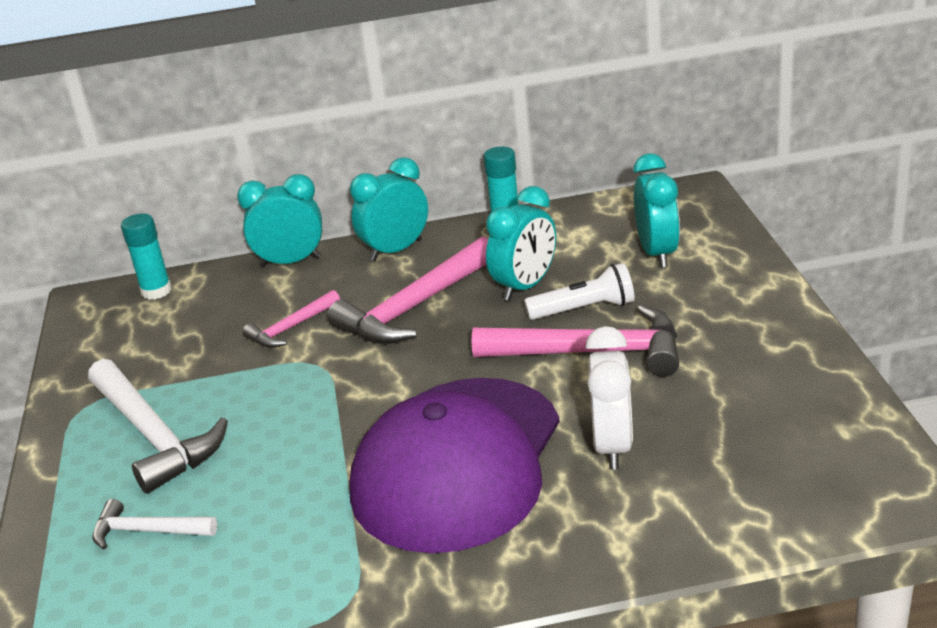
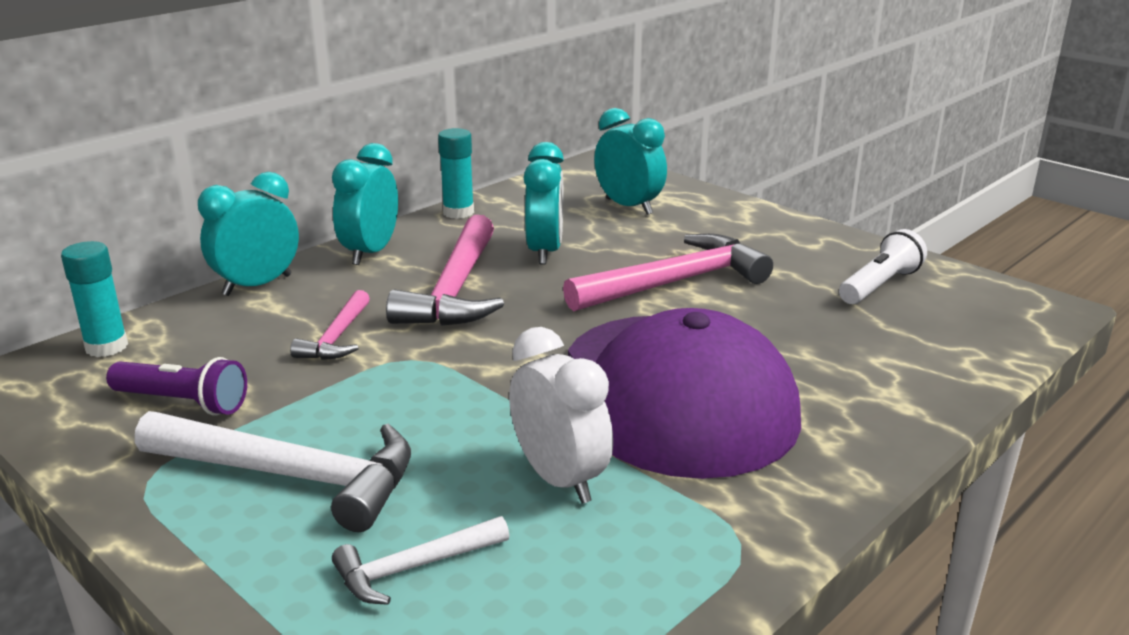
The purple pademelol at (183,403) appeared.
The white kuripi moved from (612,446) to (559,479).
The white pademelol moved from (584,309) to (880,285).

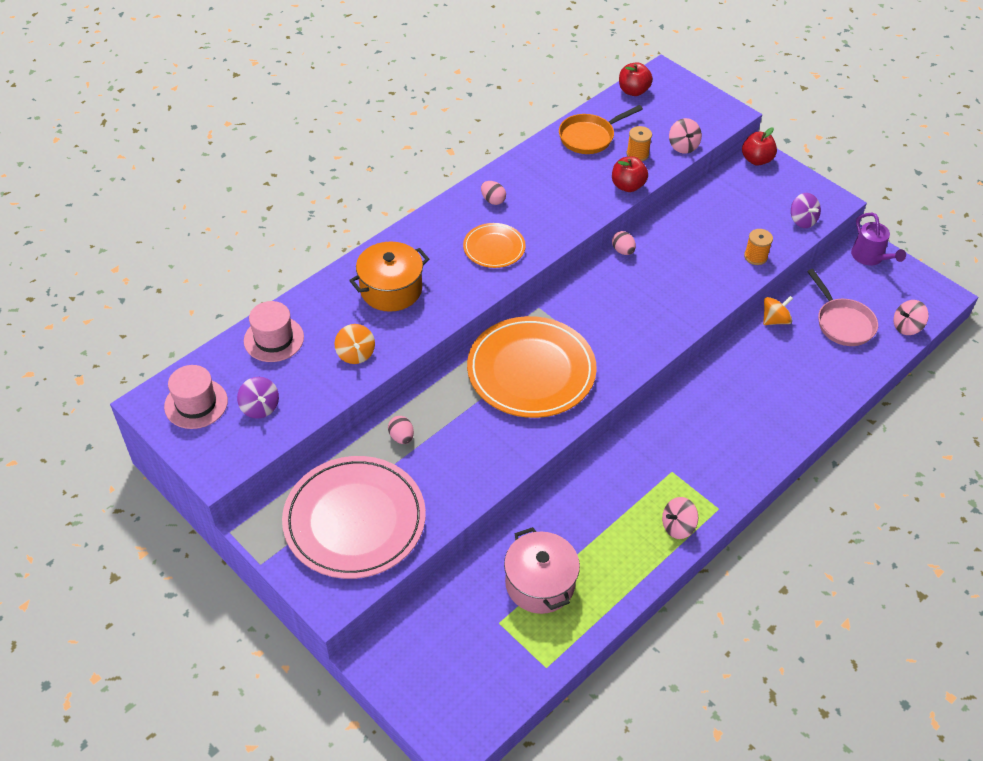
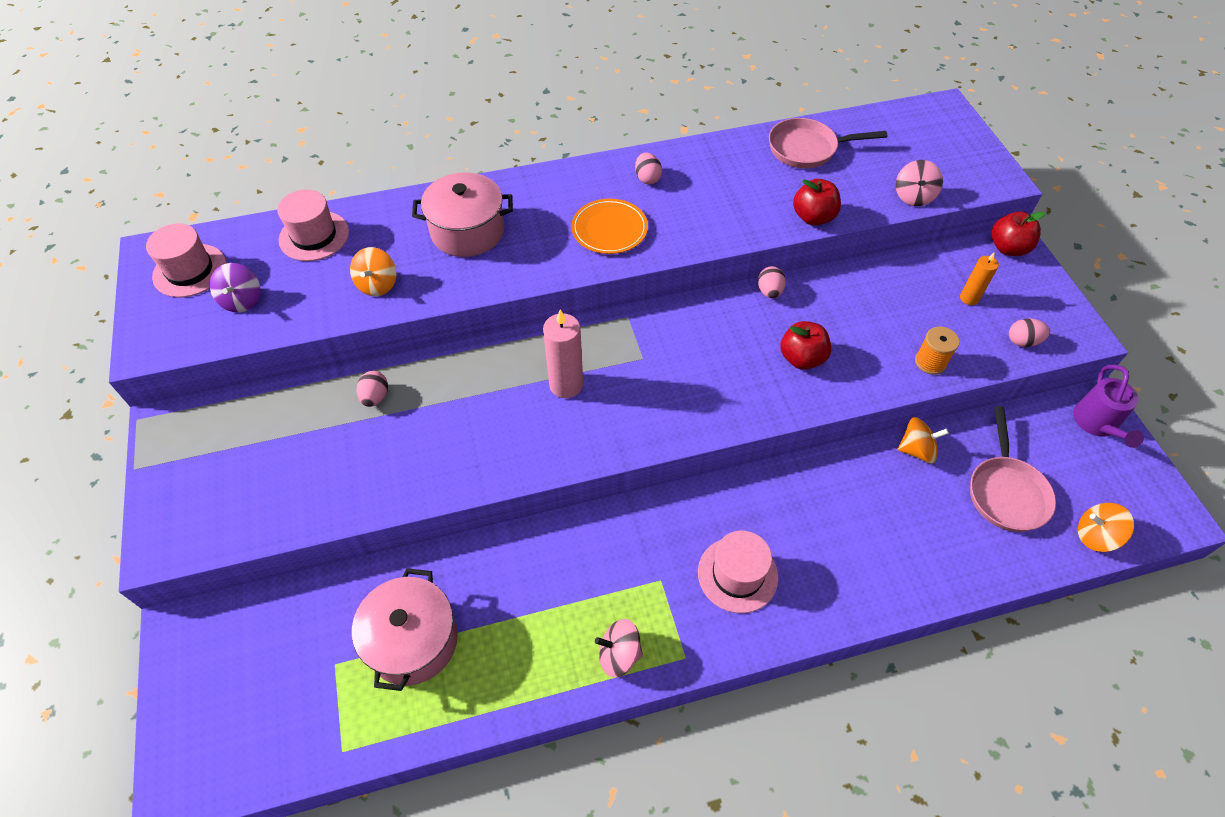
The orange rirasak at (391,289) became the pink rirasak at (467,231).
The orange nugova at (531,371) was replaced by the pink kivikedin at (566,385).
The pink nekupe at (737,574) appeared.
The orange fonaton at (589,137) became the pink fonaton at (807,149).
The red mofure moved from (633,91) to (801,358).
The orange kivikedin at (969,298) appeared.
The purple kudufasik at (802,220) was replaced by the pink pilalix at (1022,341).
The pink kudufasik at (906,327) became the orange kudufasik at (1095,536).
The pink nugova at (354,520) disappeared.
The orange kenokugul at (637,154) disappeared.

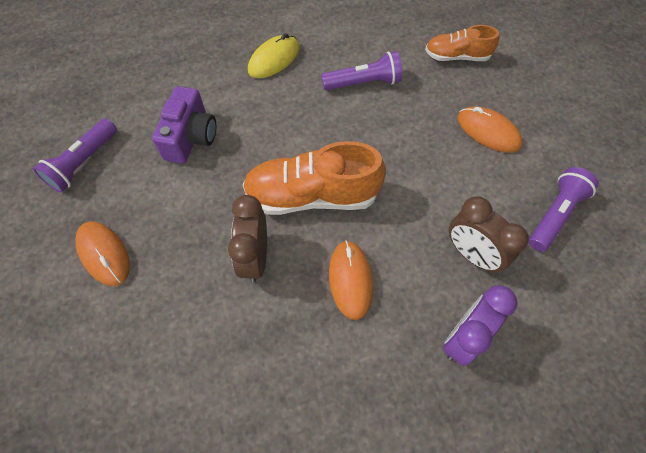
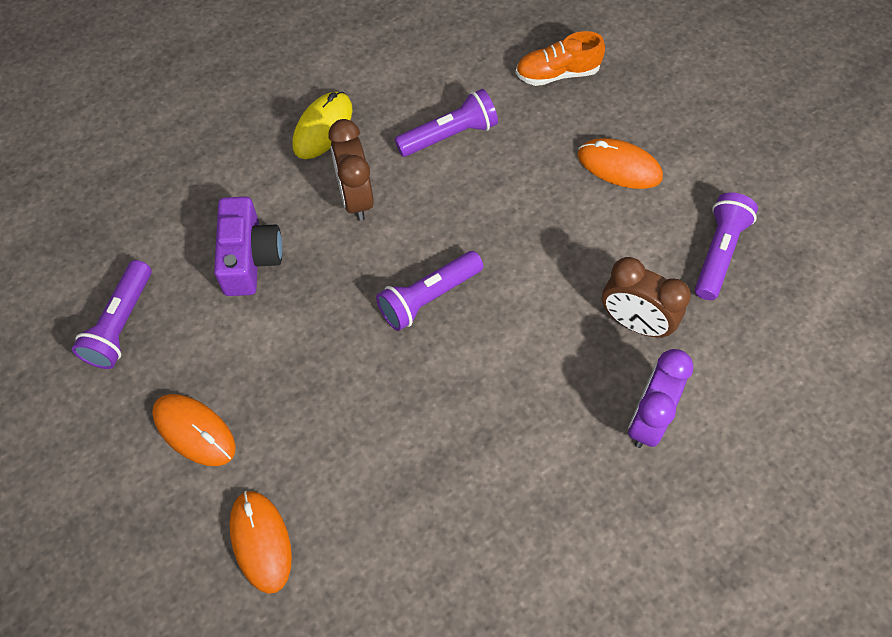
The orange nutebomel moved from (350,280) to (261,542).
The brown kuripi moved from (255,257) to (355,197).
The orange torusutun at (312,196) was replaced by the purple pademelol at (428,297).

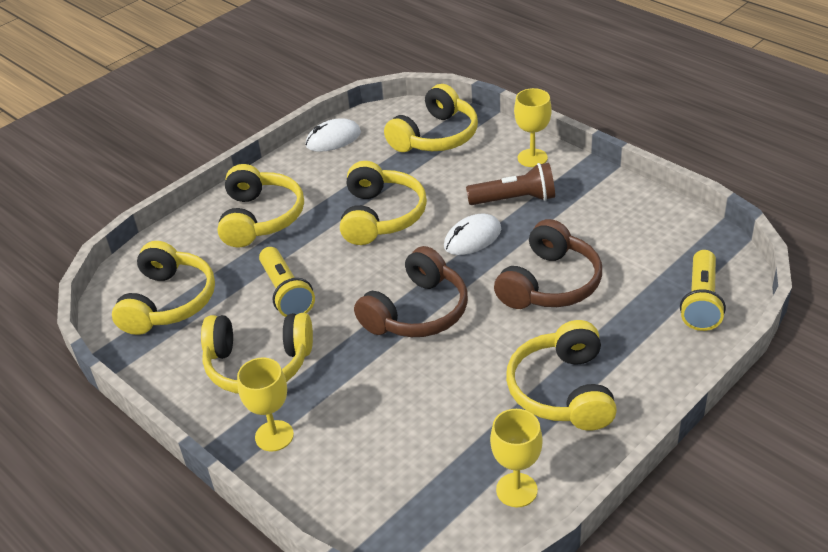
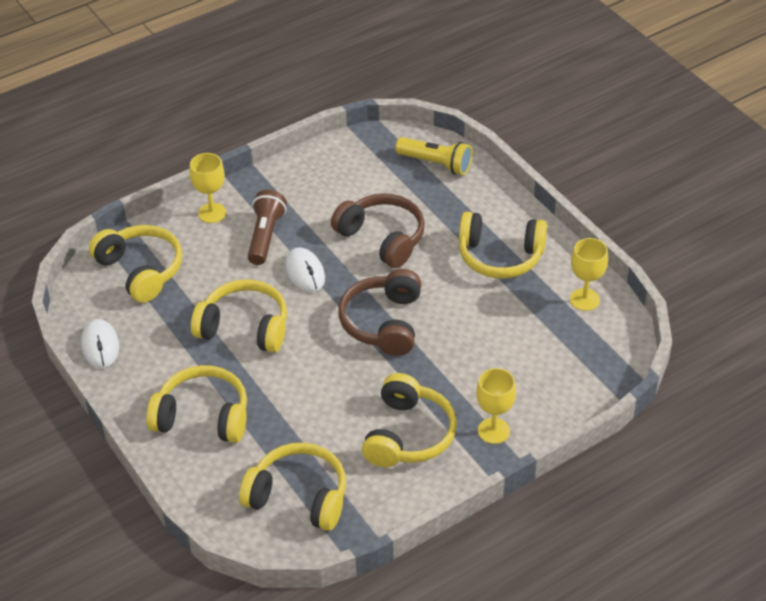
The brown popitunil at (417,312) turned 135 degrees counterclockwise.
The yellow pademelol at (286,293) disappeared.

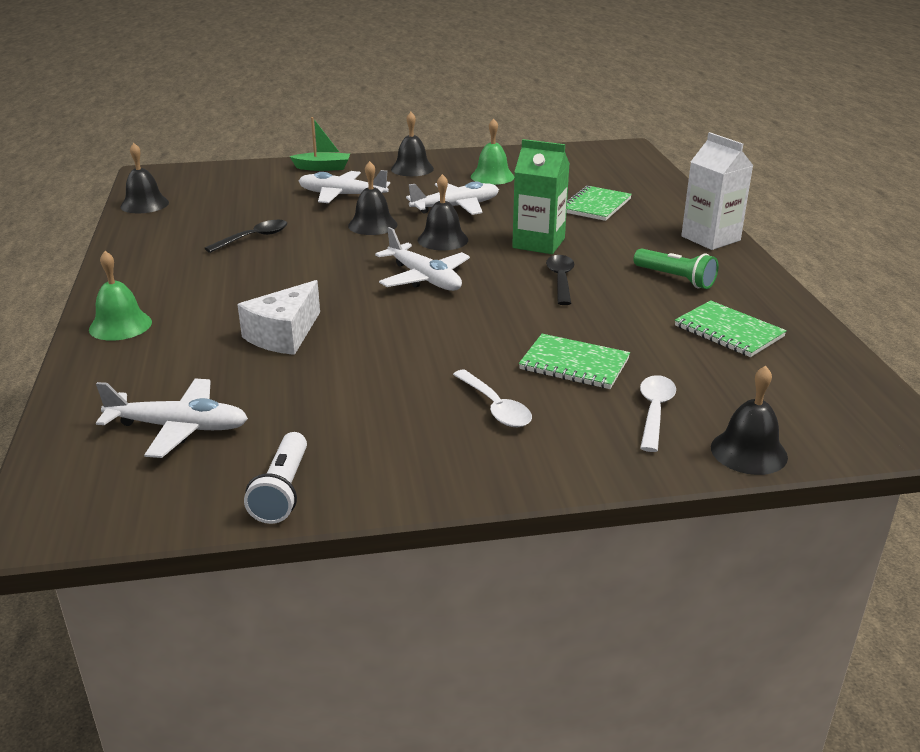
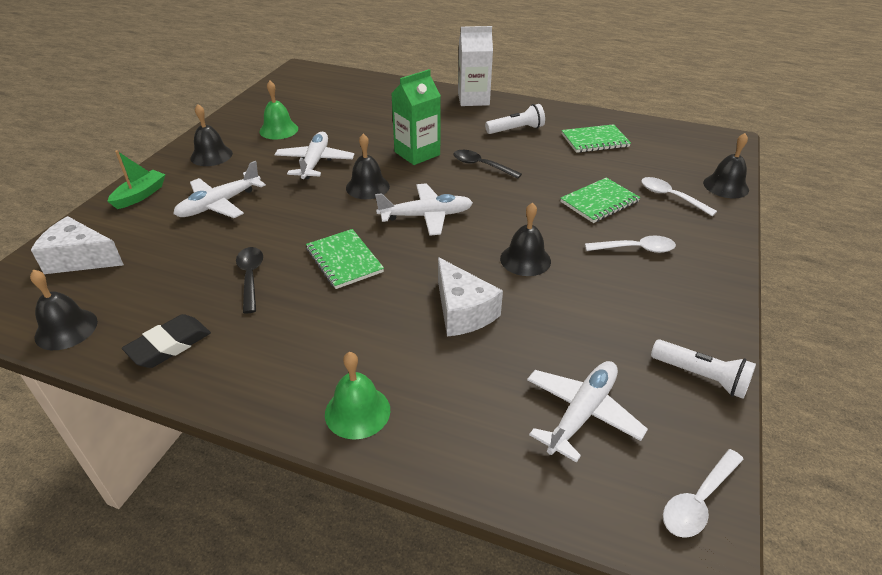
The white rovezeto at (80,259) appeared.
The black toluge at (169,345) appeared.
The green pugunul moved from (596,205) to (344,260).
The green pademelol at (675,279) became the white pademelol at (516,130).
The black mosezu moved from (372,225) to (525,259).
The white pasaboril at (698,501) appeared.

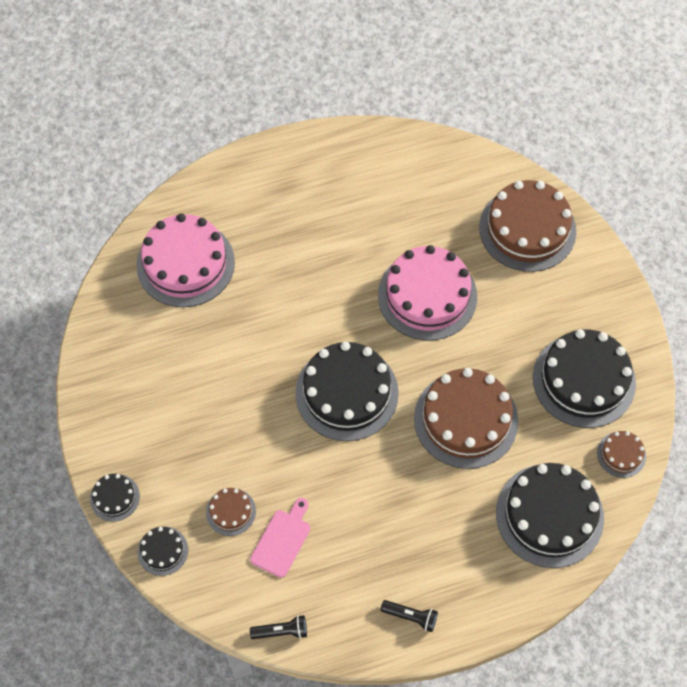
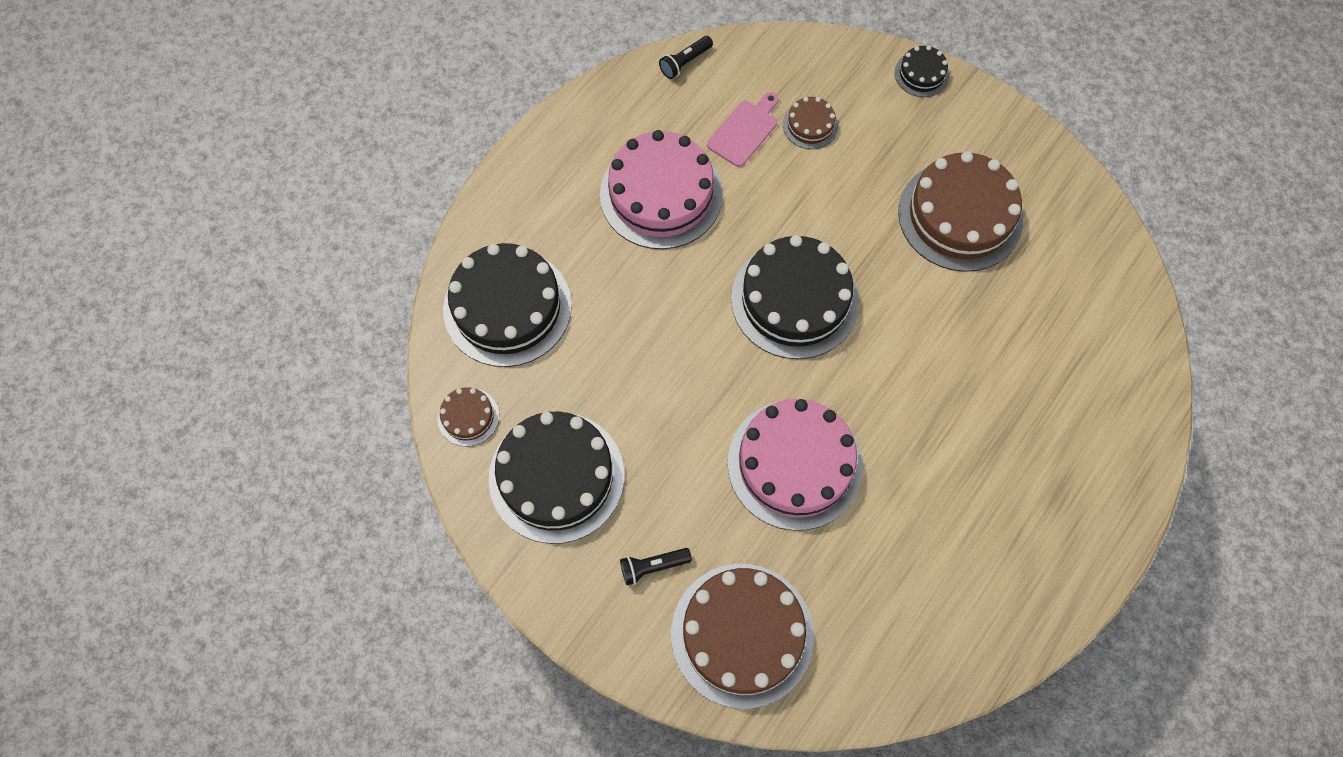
The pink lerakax moved from (185,263) to (661,194).
The black pademelol moved from (410,616) to (653,566).
The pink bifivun at (282,540) turned 135 degrees counterclockwise.
The brown lerakax moved from (466,419) to (960,215).
The black lerakax at (162,551) disappeared.

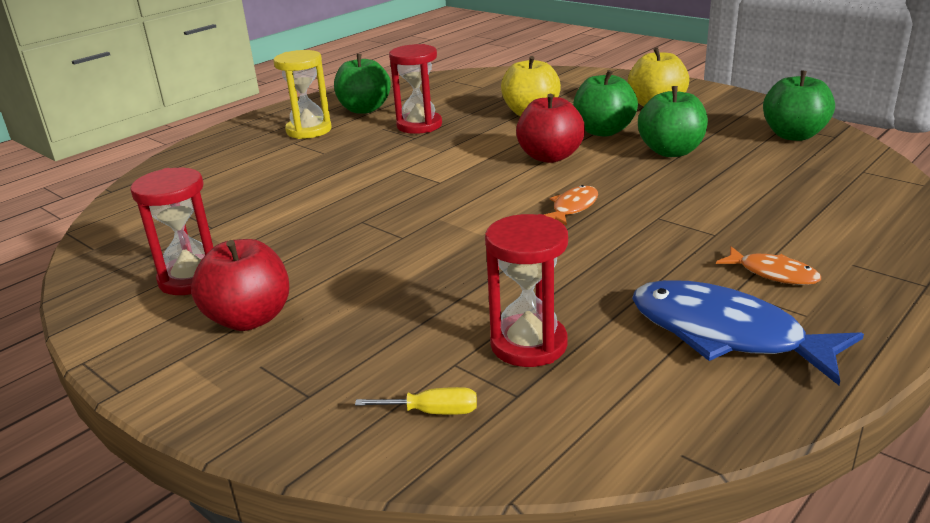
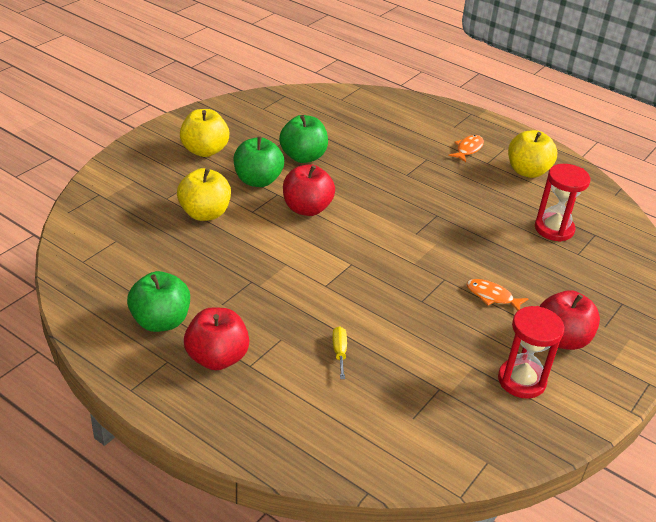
The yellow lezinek at (309,130) was replaced by the red mofure at (217,358).
The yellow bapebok moved from (433,412) to (339,352).
The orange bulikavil moved from (573,207) to (492,296).
The blue bulikavil at (725,334) was replaced by the yellow mofure at (527,171).
The red lezinek at (419,125) disappeared.
The green mofure at (793,135) disappeared.

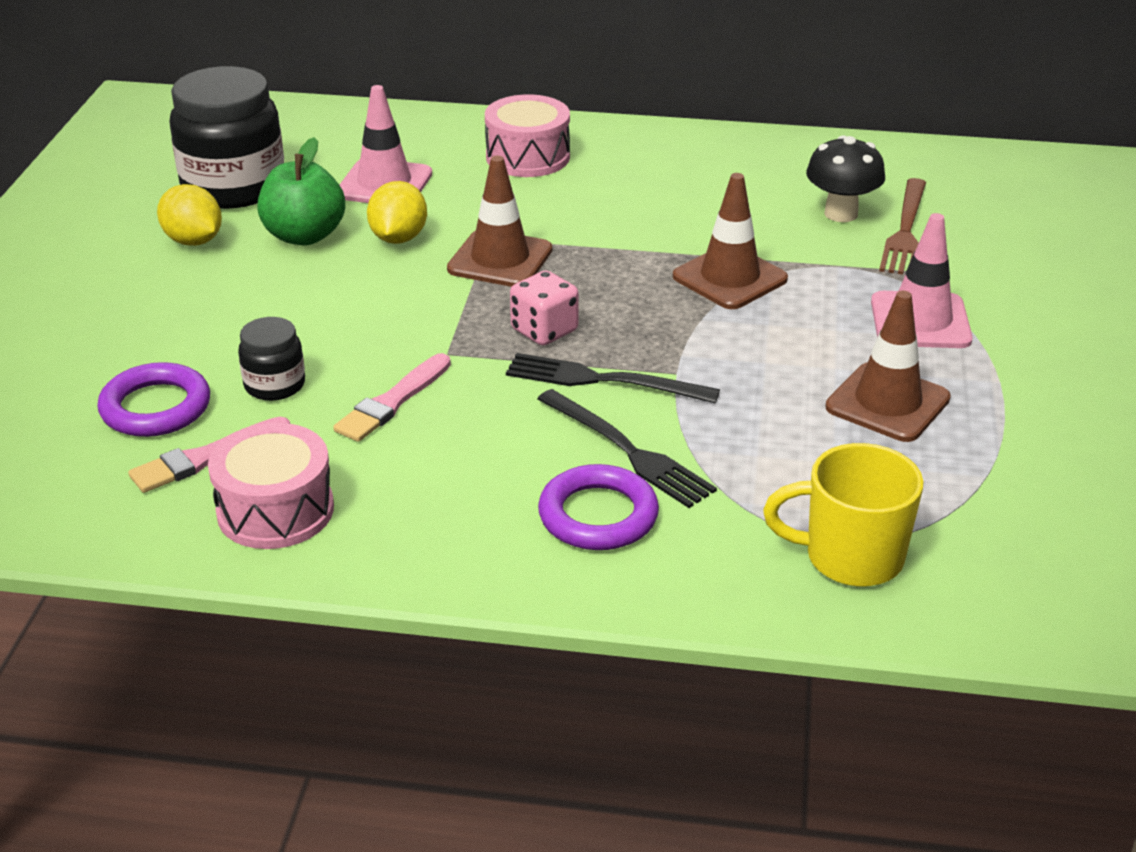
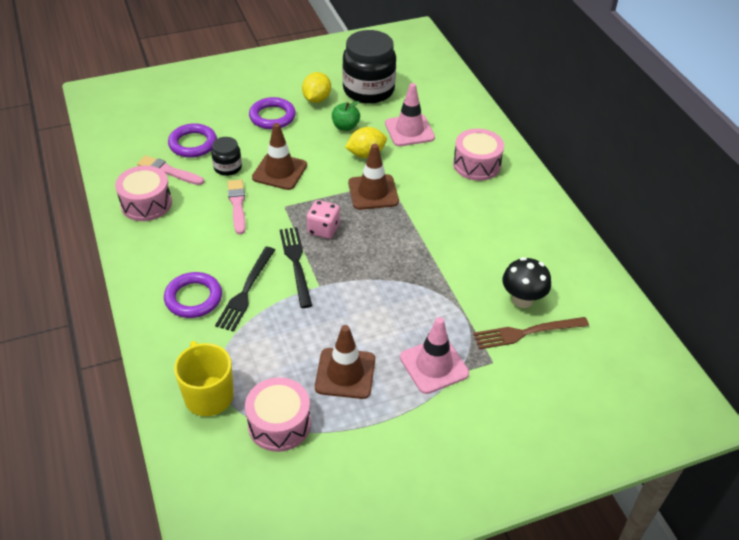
The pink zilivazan at (393,402) turned 75 degrees clockwise.
The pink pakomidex at (279,424) appeared.
The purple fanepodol at (272,116) appeared.
The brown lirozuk moved from (730,278) to (279,171).
The green mofure at (304,236) changed to 0.66 times the size.

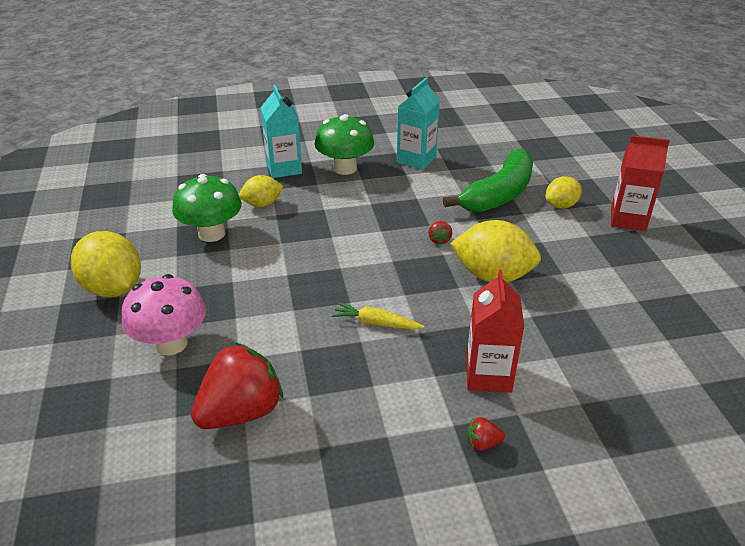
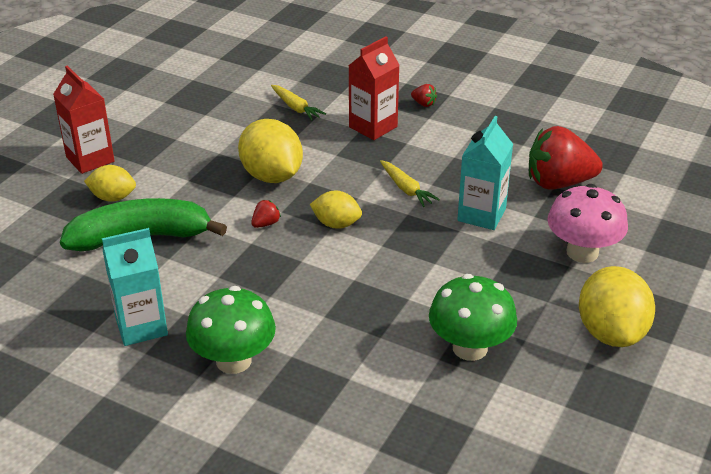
The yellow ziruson at (296,108) appeared.
The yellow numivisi moved from (262,204) to (336,224).
The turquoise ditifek moved from (284,168) to (481,215).

